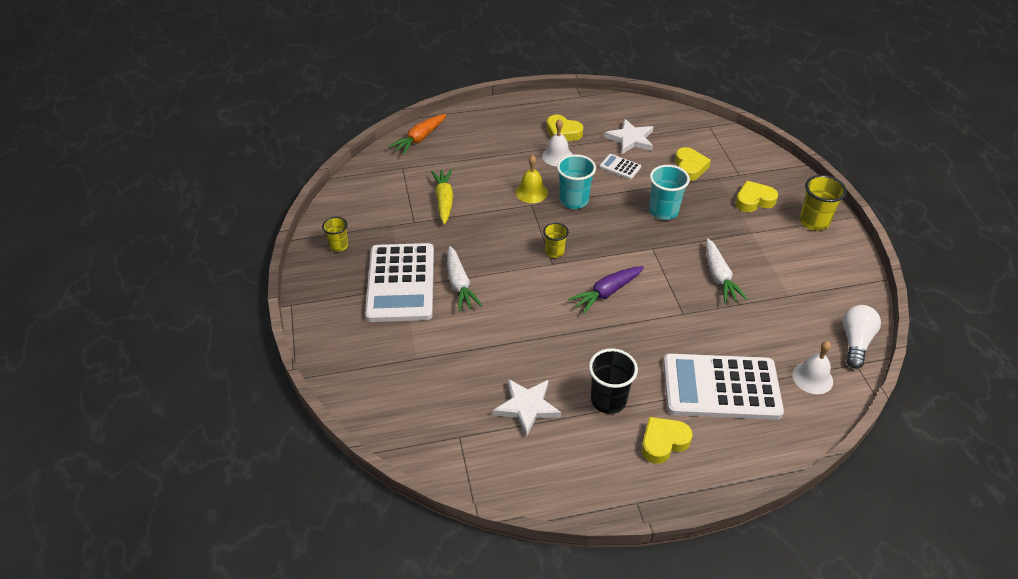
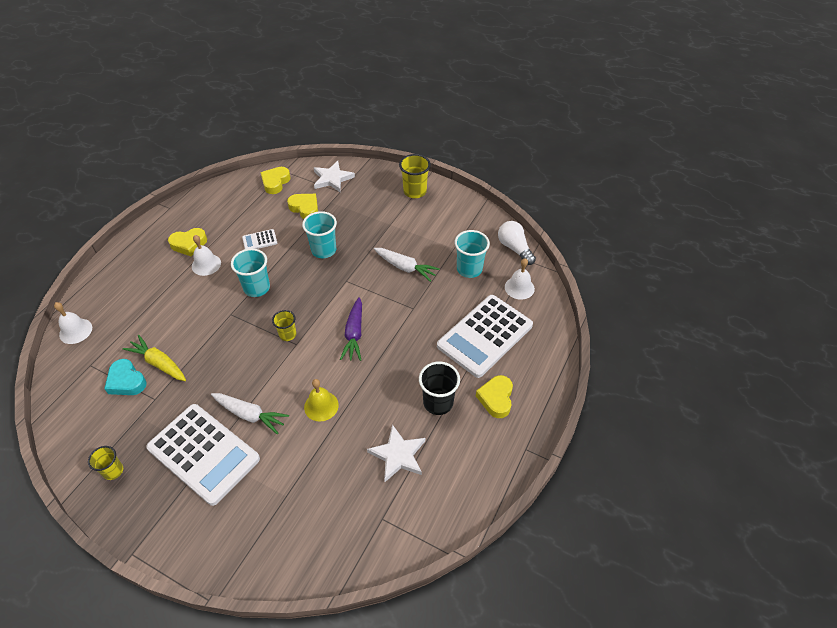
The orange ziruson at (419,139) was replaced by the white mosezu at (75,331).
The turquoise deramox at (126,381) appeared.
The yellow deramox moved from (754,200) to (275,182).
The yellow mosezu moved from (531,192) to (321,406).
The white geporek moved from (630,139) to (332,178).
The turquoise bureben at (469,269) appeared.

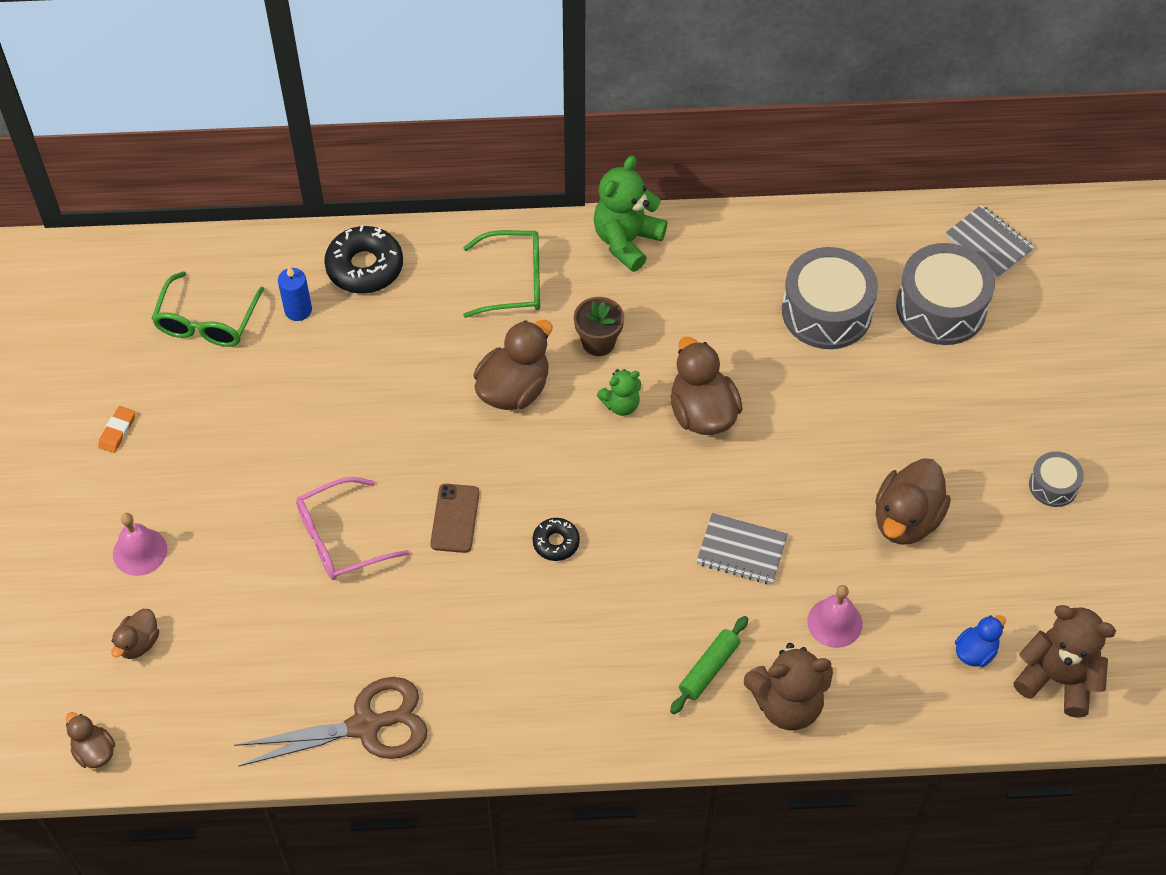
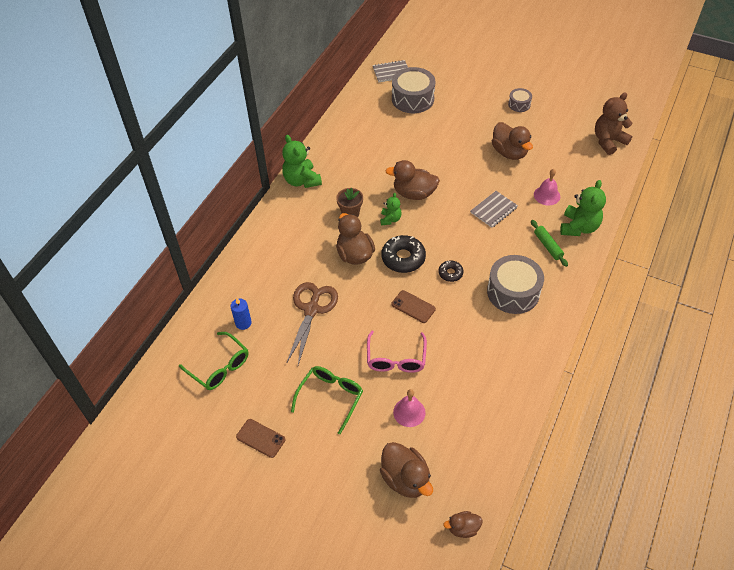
The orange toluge at (117,431) was replaced by the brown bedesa at (260,438).
The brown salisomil moved from (365,726) to (311,309).
The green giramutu moved from (514,282) to (331,397).
The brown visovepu at (138,643) changed to 1.81 times the size.
The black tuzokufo moved from (365,267) to (403,258).
The pink mosezu moved from (140,551) to (409,412).
The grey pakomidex moved from (826,311) to (513,292).
The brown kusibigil at (787,704) became the green kusibigil at (579,227).
The blue visovepu at (975,652) disappeared.

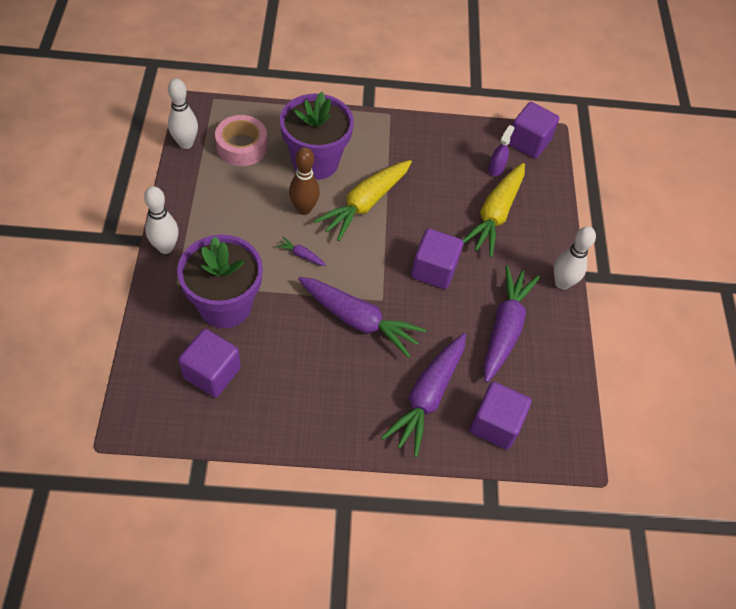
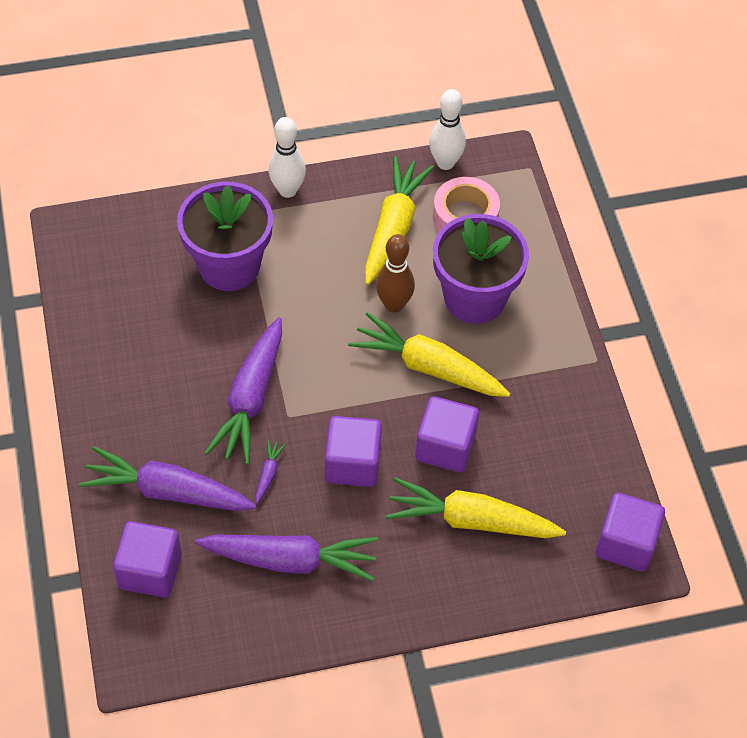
The purple ziruson moved from (301,255) to (268,474).
The yellow ziruson at (393,228) appeared.
The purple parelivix moved from (212,373) to (445,447).
The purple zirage at (496,169) disappeared.
The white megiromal at (562,283) disappeared.

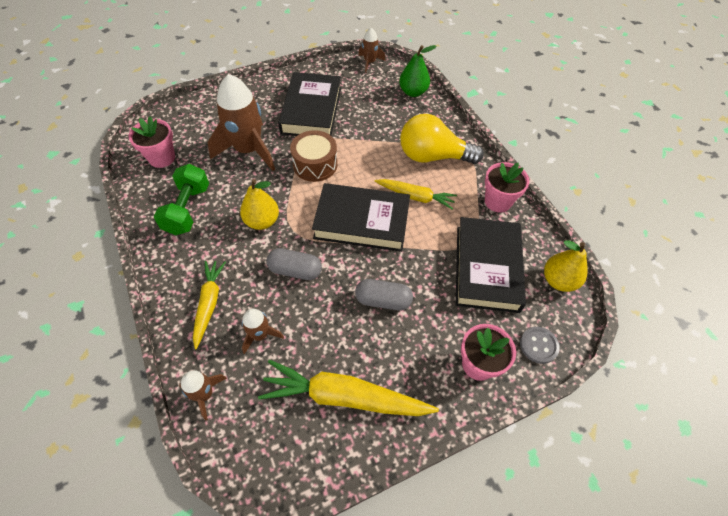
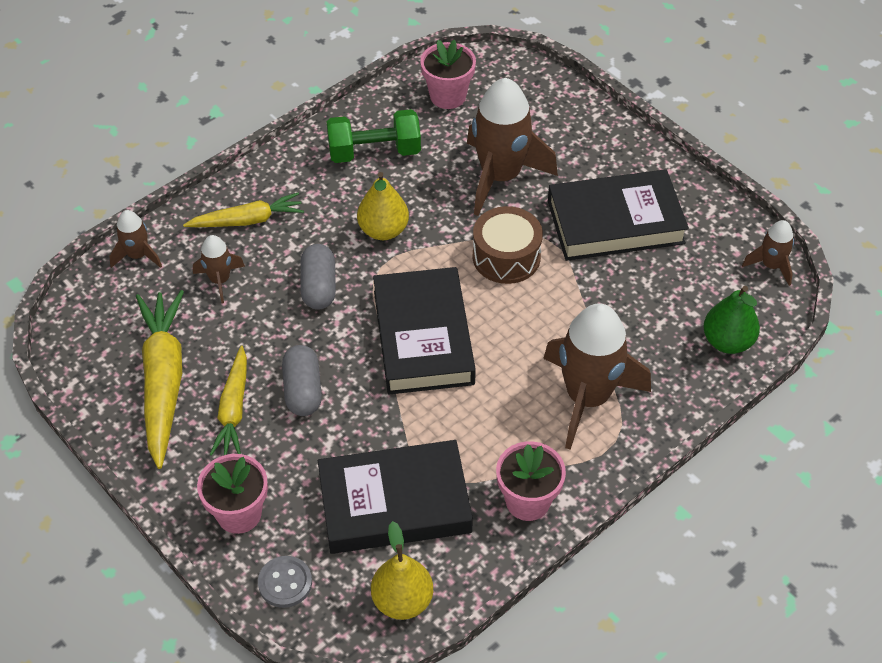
The yellow ziruson moved from (415,197) to (233,409).
The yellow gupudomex at (433,156) was replaced by the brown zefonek at (587,397).

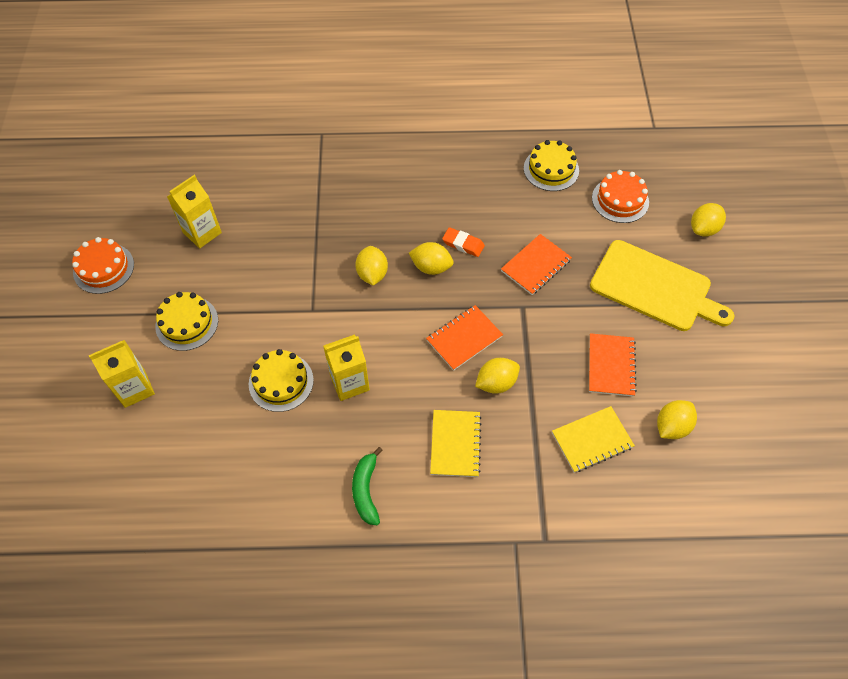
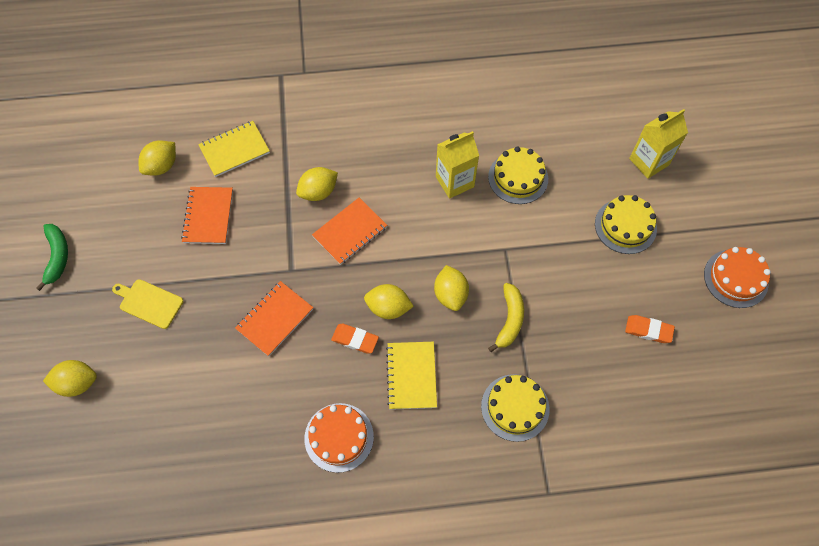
The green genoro moved from (366,490) to (57,257).
The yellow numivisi at (703,229) turned 45 degrees clockwise.
The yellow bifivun at (655,288) changed to 0.49 times the size.
The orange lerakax moved from (620,200) to (339,437).
The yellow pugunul moved from (455,444) to (411,376).
The yellow lerakax moved from (551,169) to (515,407).
The yellow genoro at (509,320) appeared.
The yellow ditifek at (202,232) was replaced by the orange toluge at (648,330).

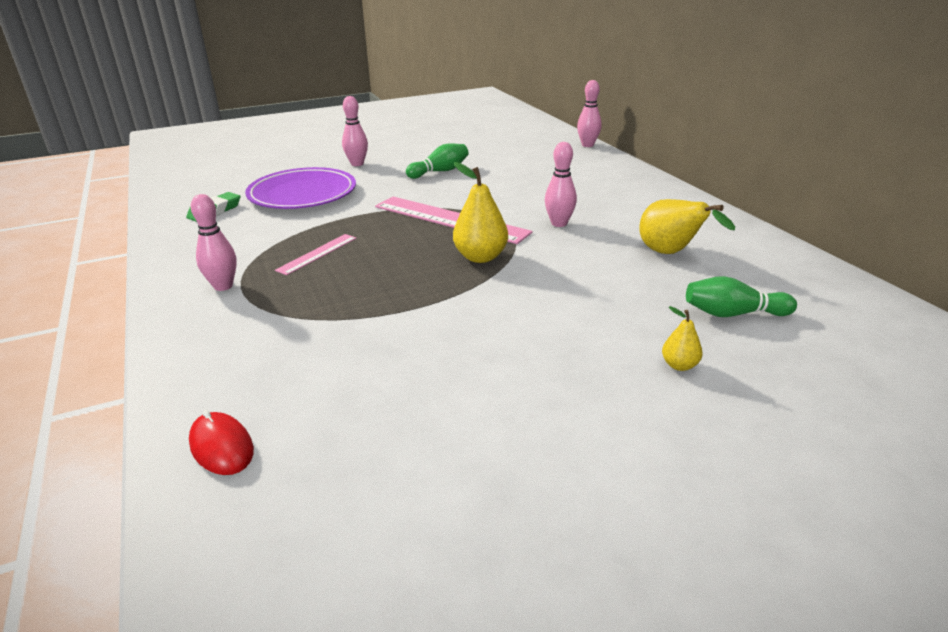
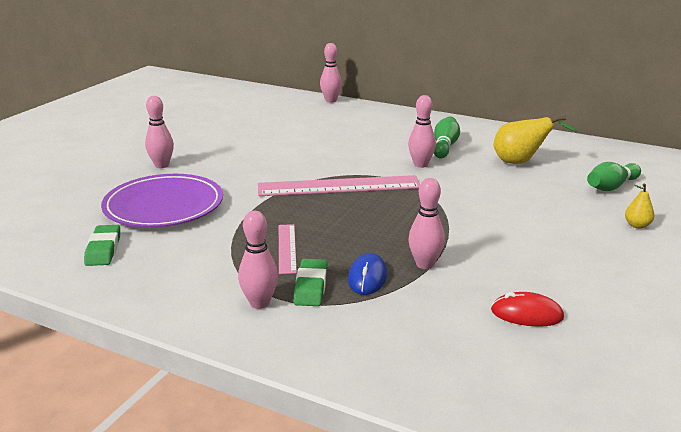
The green toluge at (310,287) appeared.
The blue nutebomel at (367,277) appeared.
The pink megiromal at (425,264) appeared.
The green megiromal moved from (440,171) to (445,146).
The red nutebomel moved from (221,447) to (526,314).
The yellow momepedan at (480,257) disappeared.

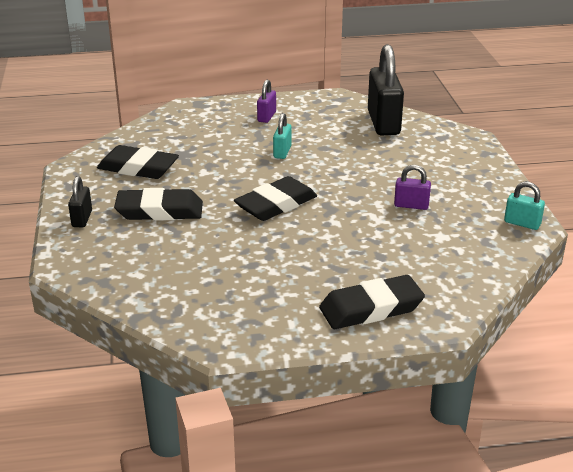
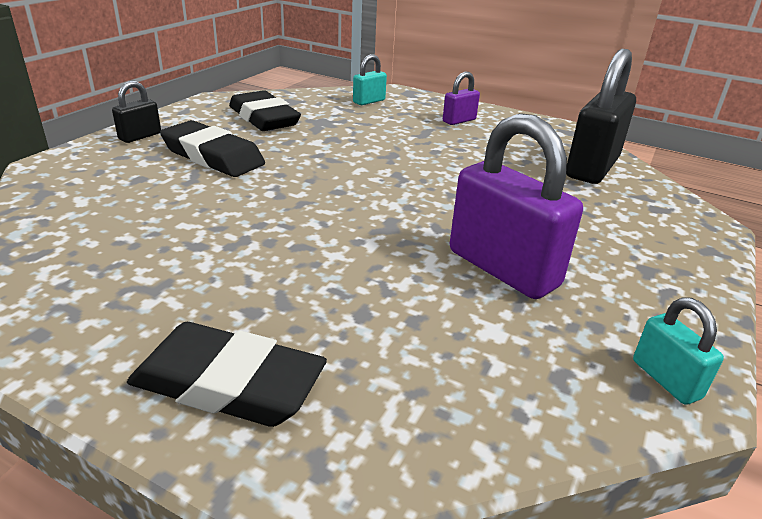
The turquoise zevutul moved from (282,152) to (369,101).
The purple zevutul at (411,205) changed to 2.05 times the size.
The black toluge at (276,204) disappeared.

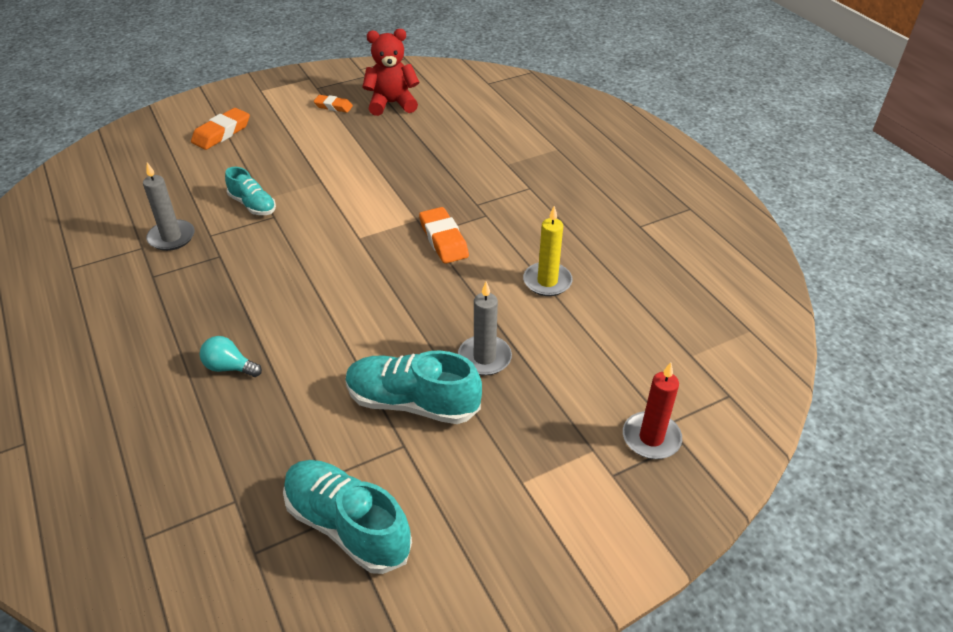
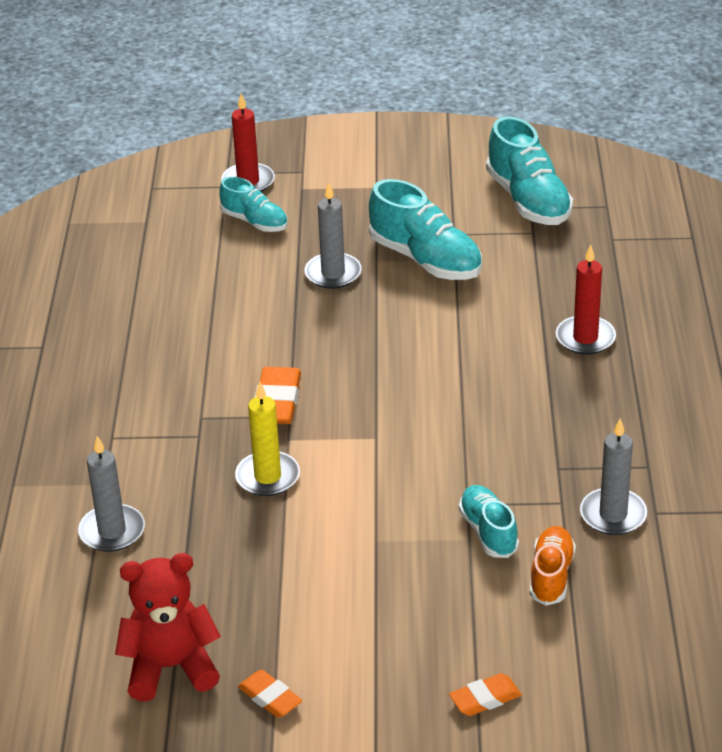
The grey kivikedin at (112,531) appeared.
The red kusibigil at (392,104) turned 150 degrees clockwise.
The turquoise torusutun at (255,222) appeared.
The yellow kivikedin moved from (547,281) to (267,477).
The orange toluge at (221,133) changed to 0.63 times the size.
The orange torusutun at (551,575) appeared.
The turquoise gupudomex at (229,367) was replaced by the red kivikedin at (585,338).

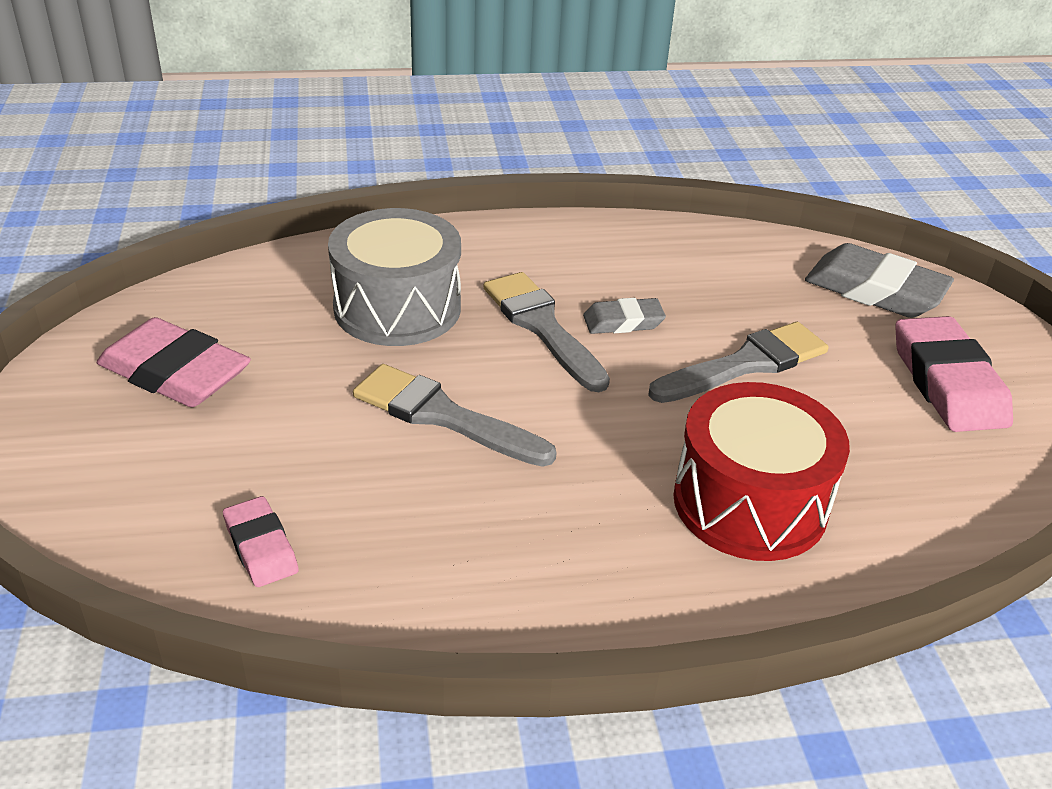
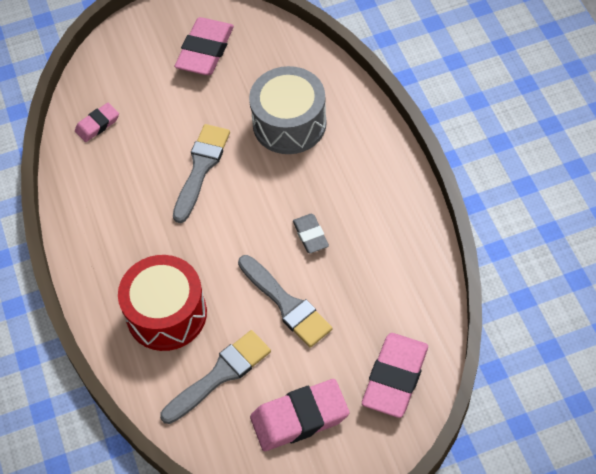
The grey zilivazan moved from (542,327) to (220,375).
The grey toluge at (874,290) became the pink toluge at (395,377).

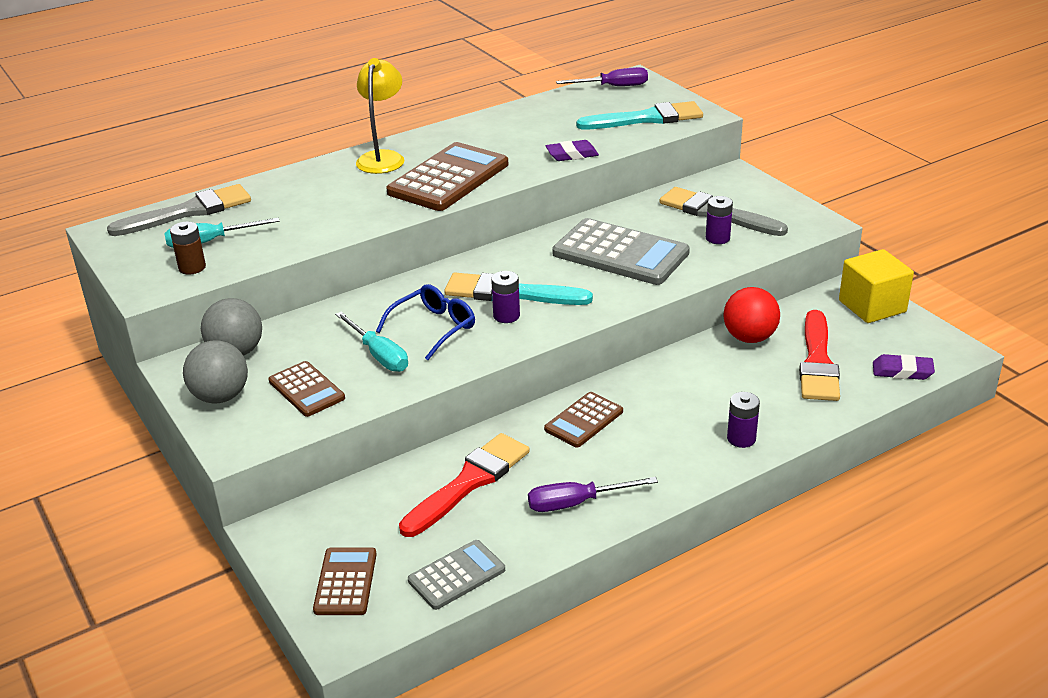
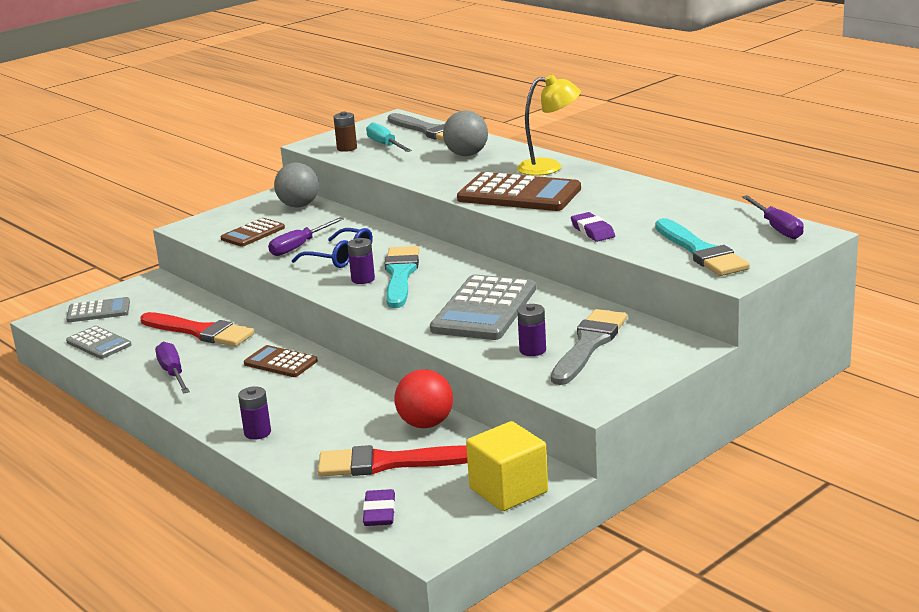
The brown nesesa at (345,582) became the grey nesesa at (98,311).
The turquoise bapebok at (379,355) became the purple bapebok at (299,246).
The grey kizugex moved from (220,396) to (466,154).

